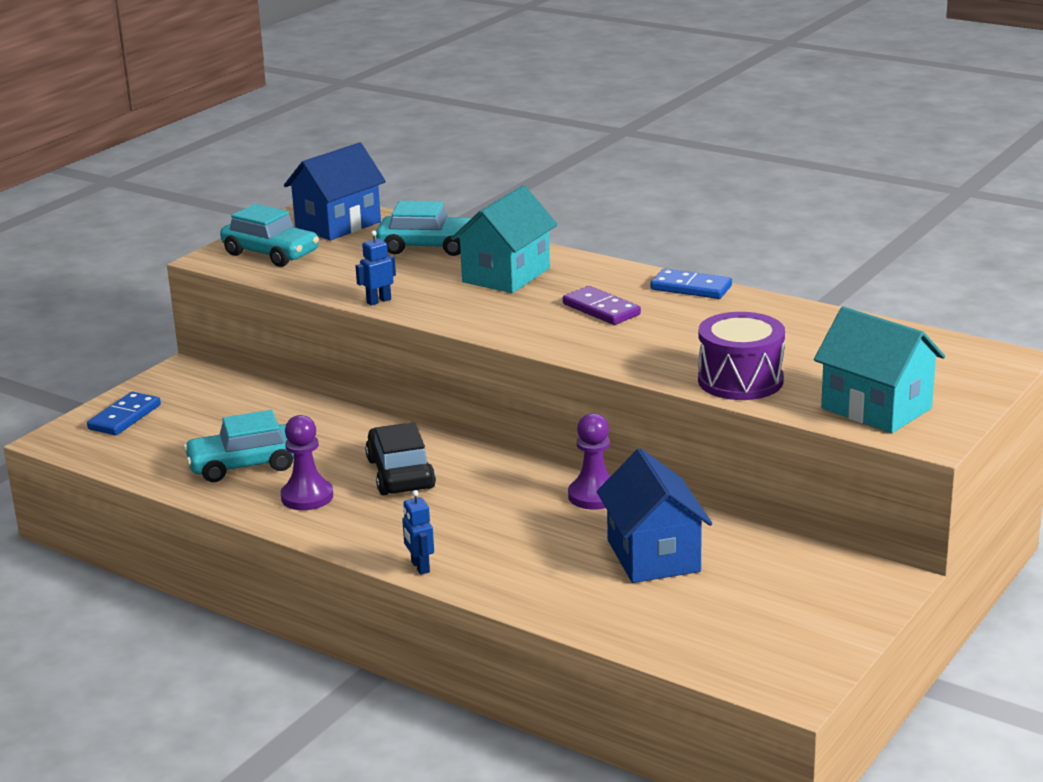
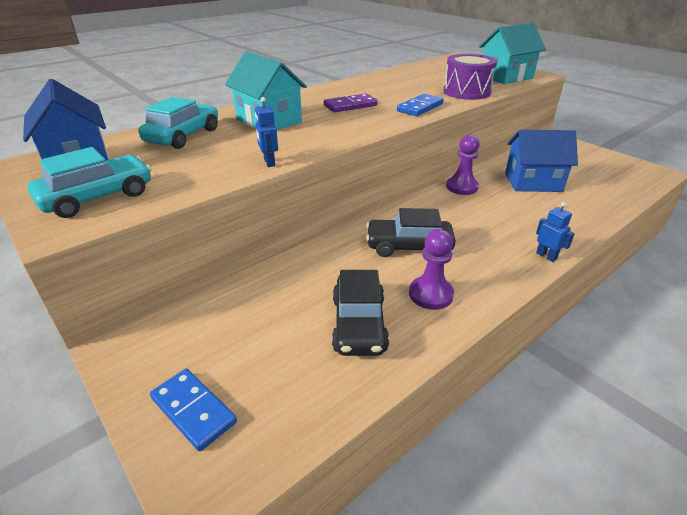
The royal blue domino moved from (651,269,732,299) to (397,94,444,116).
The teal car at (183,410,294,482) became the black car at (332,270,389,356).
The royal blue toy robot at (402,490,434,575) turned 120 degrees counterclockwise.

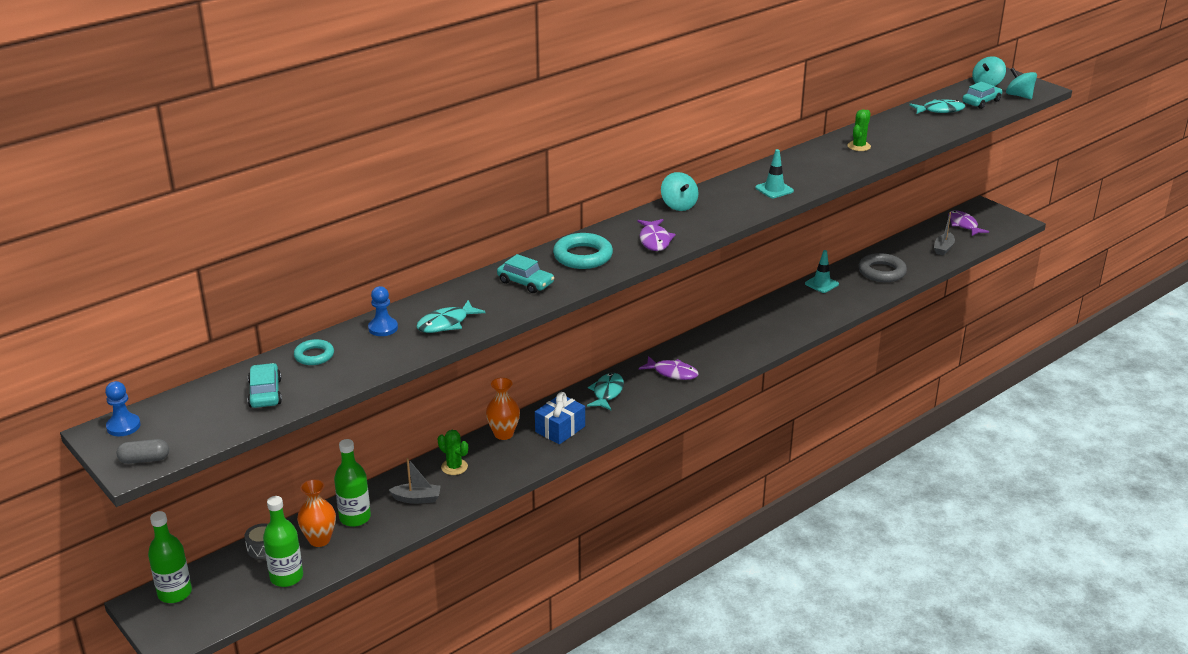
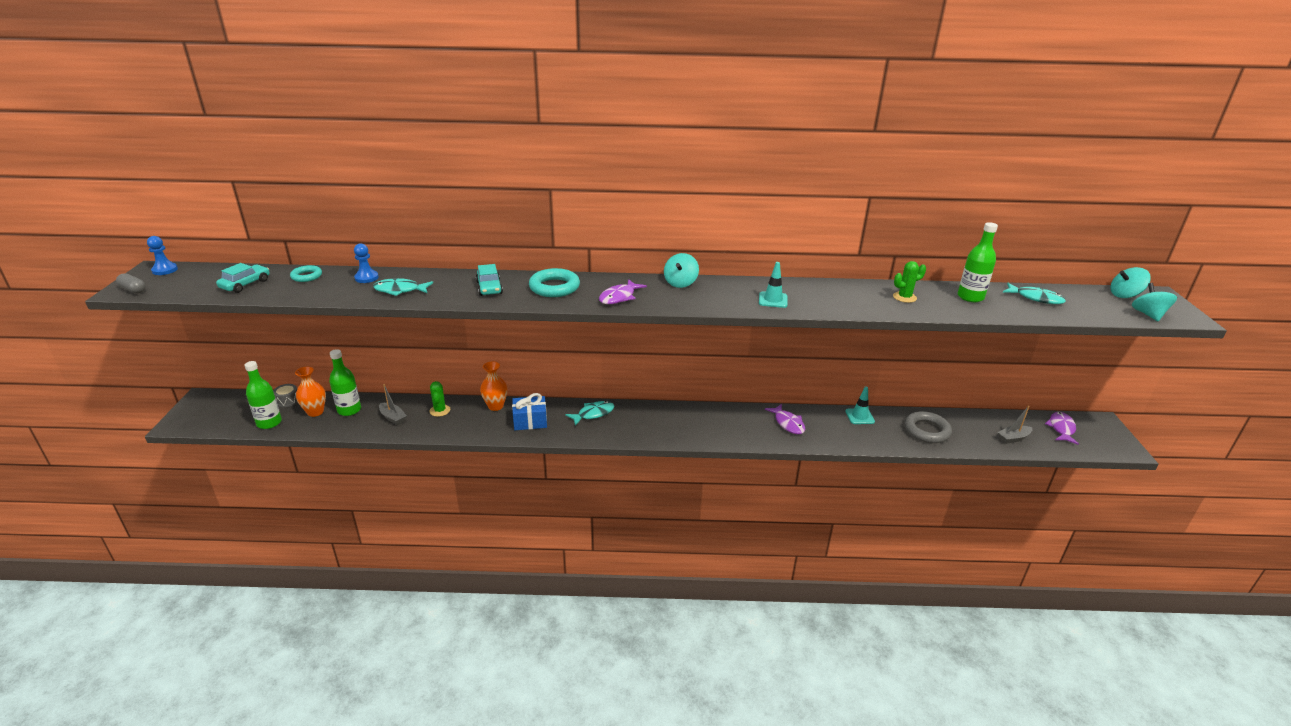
The teal car at (962,82,1002,109) disappeared.
The emerald flask moved from (148,511,192,603) to (958,222,998,302).
The purple fish moved from (639,356,699,380) to (765,404,805,434).

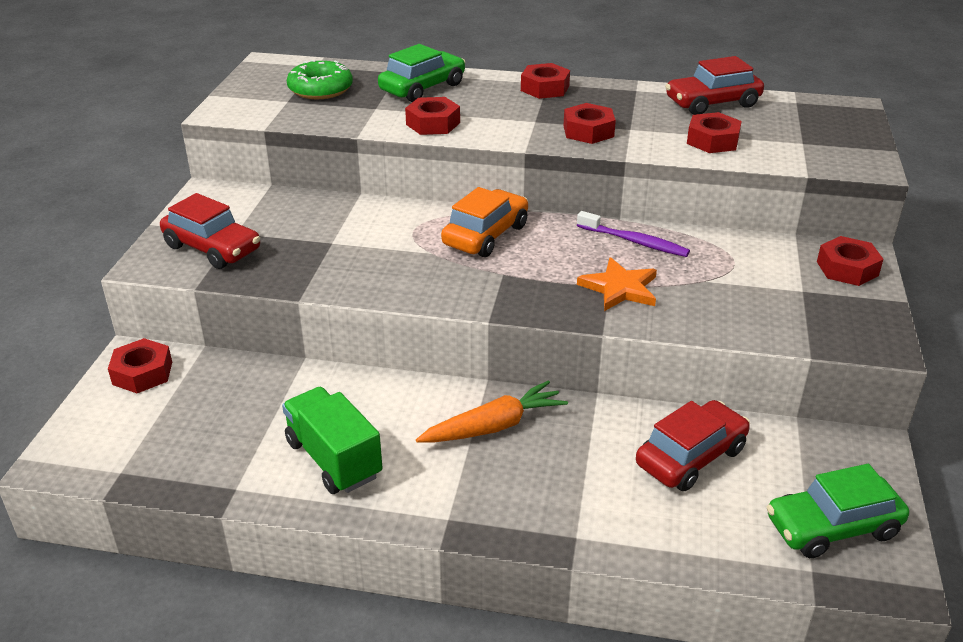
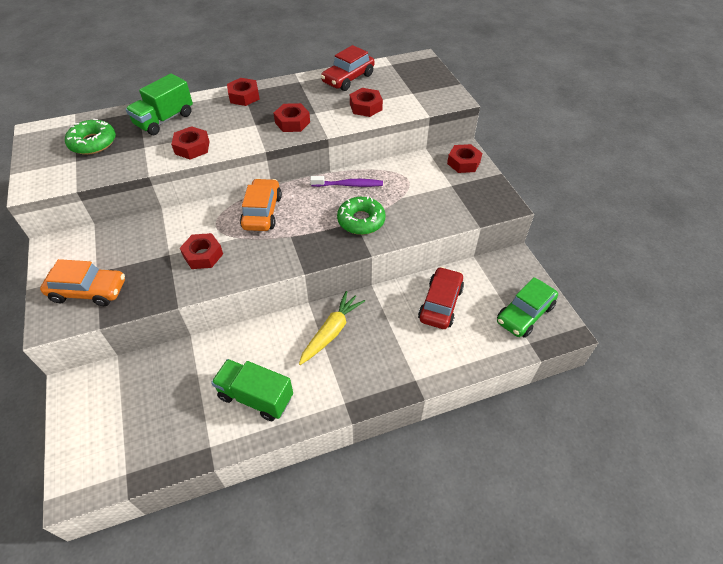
The crimson hex nut moved from (108,338,172,393) to (180,233,223,269).
The emerald car at (378,44,465,102) was replaced by the emerald toy truck at (126,73,193,135).
The bright orange five-pointed star at (577,257,657,311) was replaced by the emerald doughnut at (337,196,386,235).
The crimson car at (160,193,260,269) became the bright orange car at (40,259,125,306).
The bright orange toy carrot at (416,380,568,443) became the yellow toy carrot at (299,291,365,365).

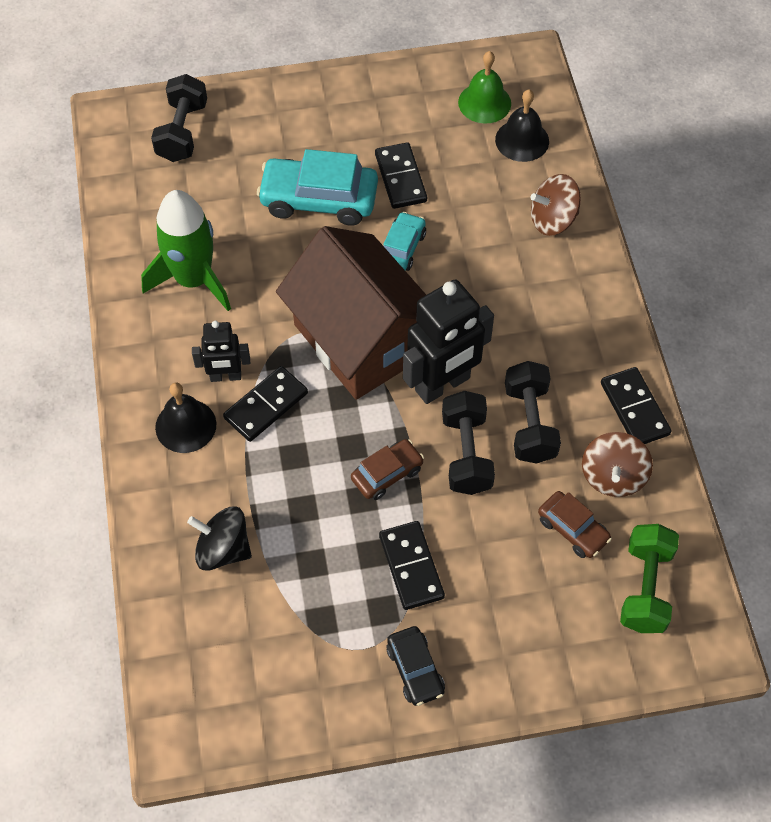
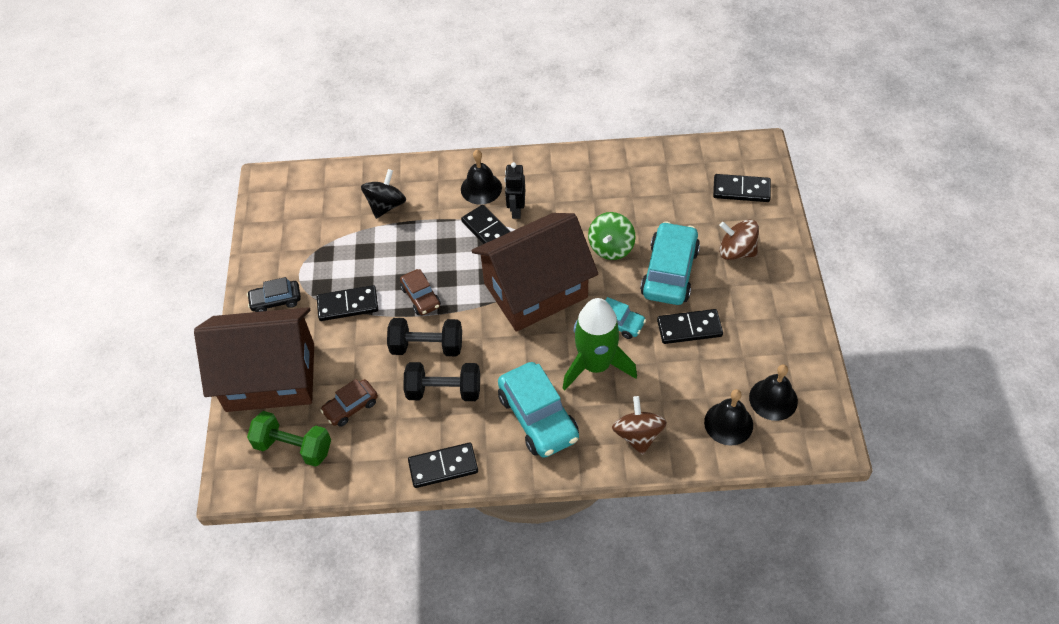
The black toy robot at (403,279,494,404) disappeared.
The brown toy house at (194,307,314,412) appeared.
The teal car at (498,362,579,458) appeared.
The emerald spinning top at (588,212,636,260) appeared.
The emerald toy rocket moved from (141,190,231,311) to (563,298,637,390).
The brown spinning top moved from (582,432,653,497) to (719,219,759,260).
The black dumbbell at (151,74,207,162) was replaced by the black domino at (713,174,771,202).
The emerald hand bell at (458,51,511,123) became the black hand bell at (749,364,798,421).

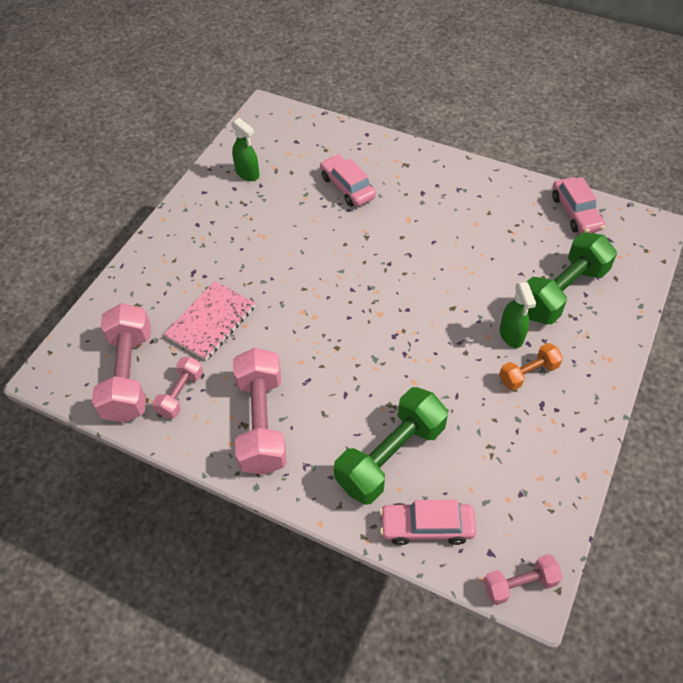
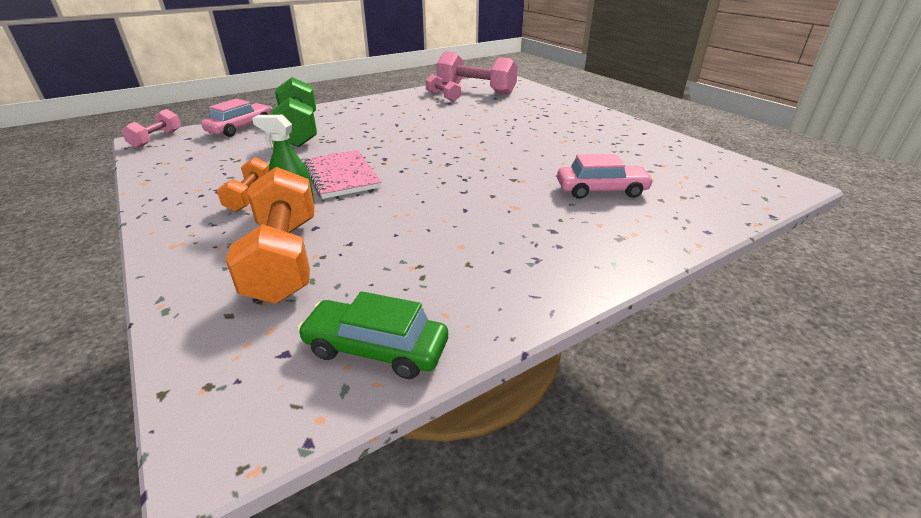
The emerald sprayer at (231,118,259,181) disappeared.
The rosy dumbbell at (233,348,287,475) disappeared.
The rosy notebook moved from (164,281,255,360) to (304,150,381,199).
The emerald dumbbell at (527,232,617,324) became the bright orange dumbbell at (226,167,314,304).
The rosy car at (552,177,605,233) became the emerald car at (297,291,448,379).

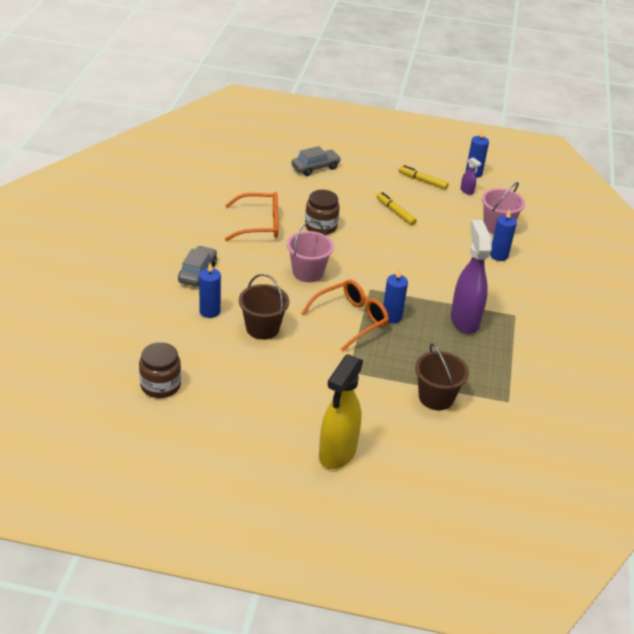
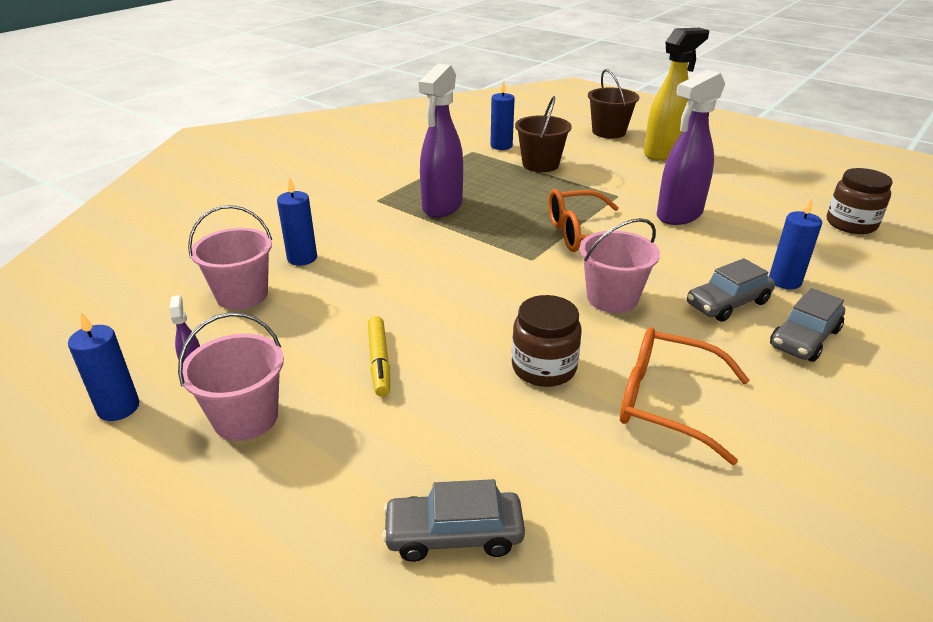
The purple sprayer at (657,70,725,225) appeared.
The ash-grey car at (687,258,775,322) appeared.
The brown bucket moved from (239,274,289,340) to (588,69,639,138).
The royal blue candle moved from (383,268,408,323) to (490,80,515,150).
The yellow felt pen at (399,165,449,190) was replaced by the rosy bucket at (178,312,284,441).

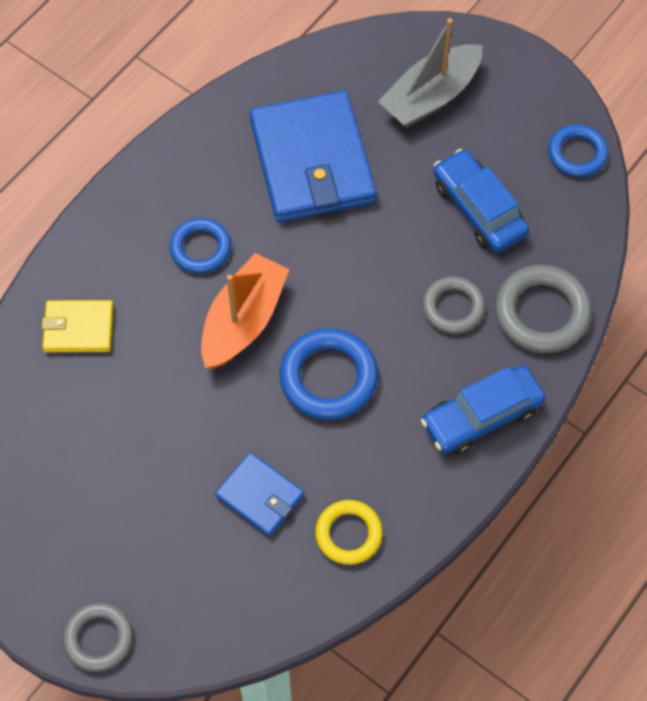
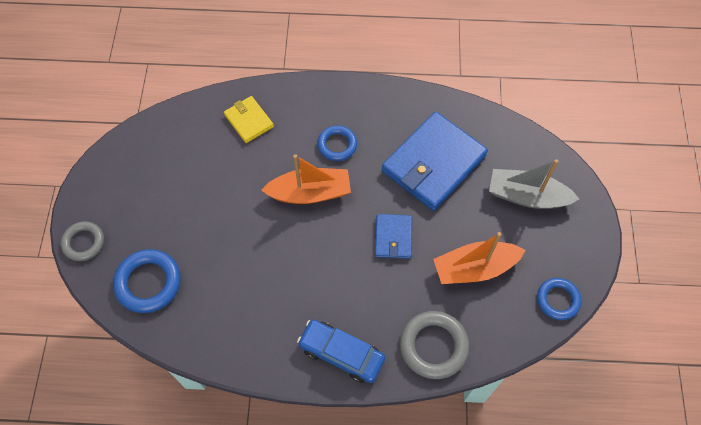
The yellow hoop at (315,500,383,565) disappeared.
The ash-grey hoop at (422,276,485,334) disappeared.
The royal blue card wallet moved from (215,452,304,537) to (375,214,412,259).
The royal blue hoop moved from (280,328,378,420) to (113,249,181,313).
The royal blue car at (433,149,529,253) was replaced by the bright orange boat at (433,232,526,284).

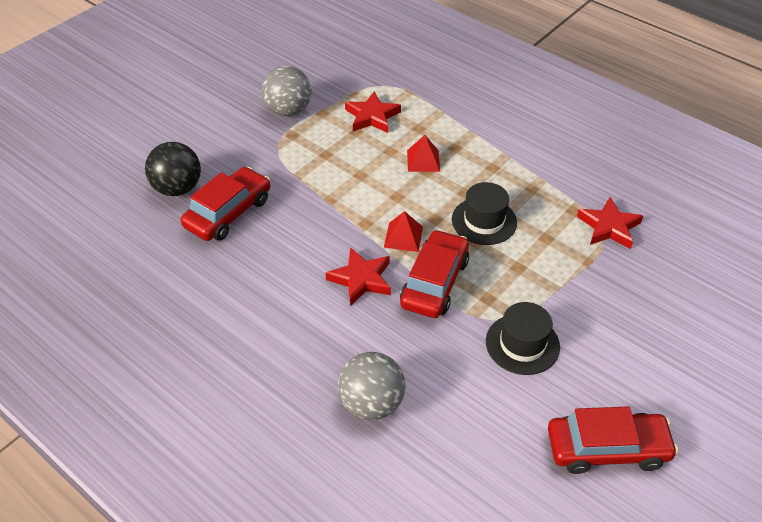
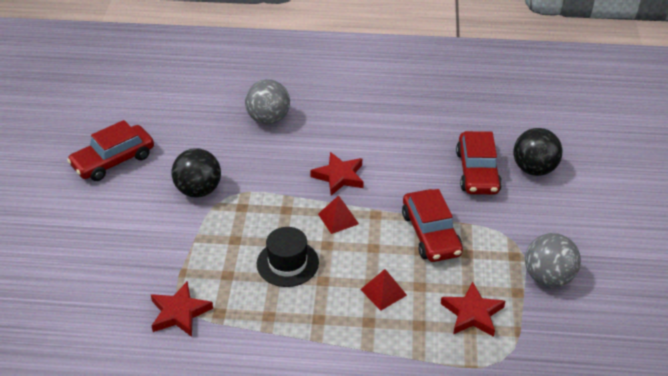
The crimson car moved from (400,229,469,318) to (402,189,463,262).
The black hat at (486,302,560,375) was replaced by the black sphere at (171,148,221,198).

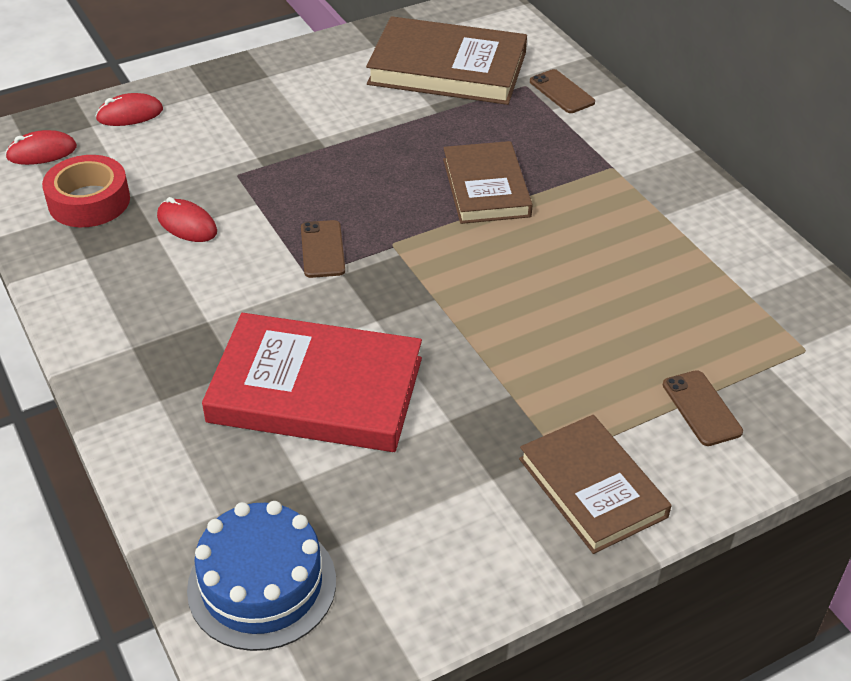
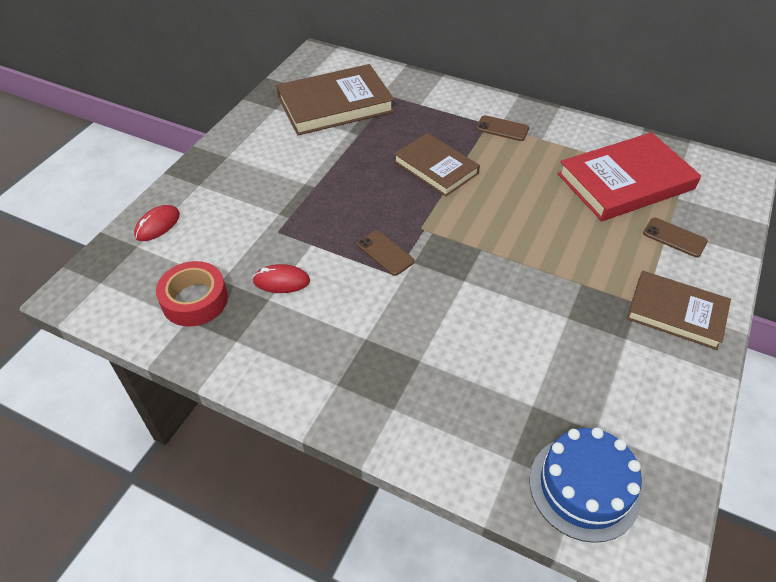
The crimson mouse at (5,130,77,165) disappeared.
The crimson hardcover moved from (202,313,422,452) to (558,132,701,221).
The brown mobile phone moved from (530,69,595,113) to (476,115,529,141).

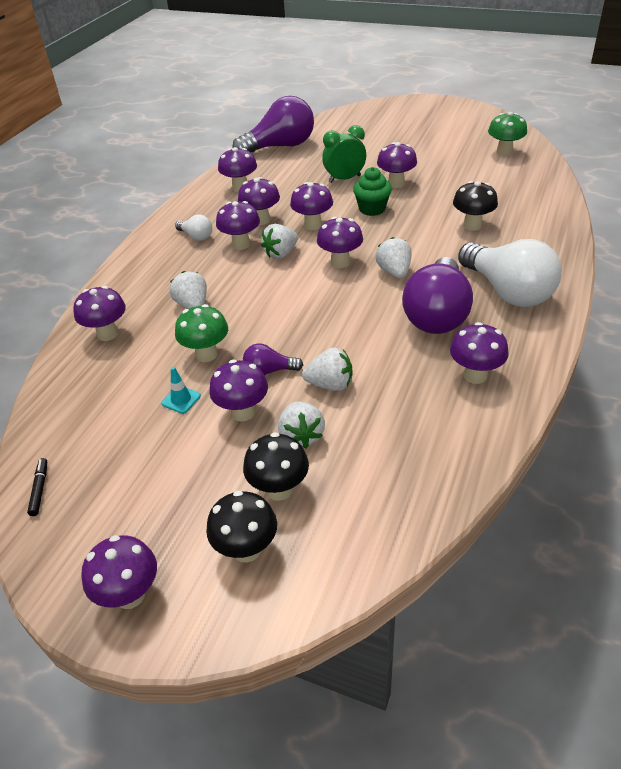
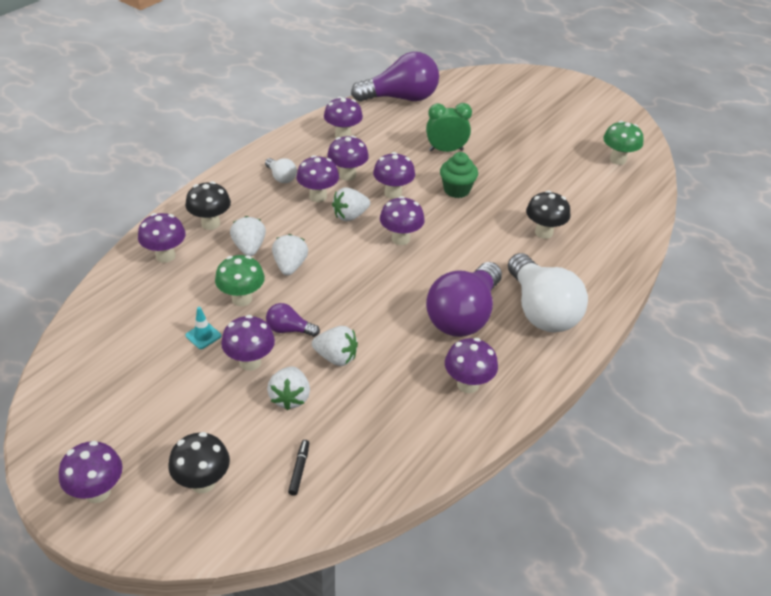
The purple mushroom at (377,142,417,188) disappeared.
The black felt pen moved from (27,458,47,516) to (288,440,309,496).
The black mushroom moved from (243,432,309,501) to (185,181,231,230).
The pure white berry moved from (375,237,412,278) to (272,234,308,276).

